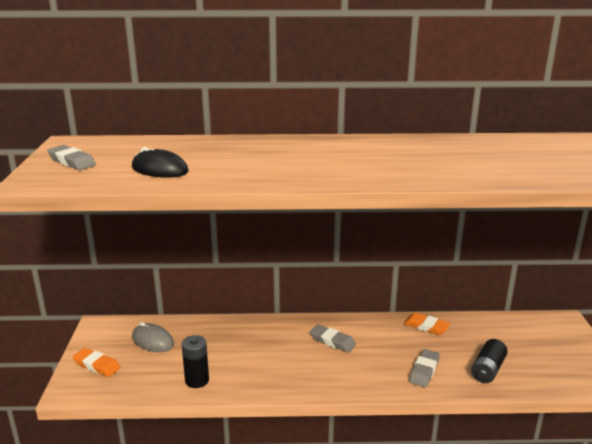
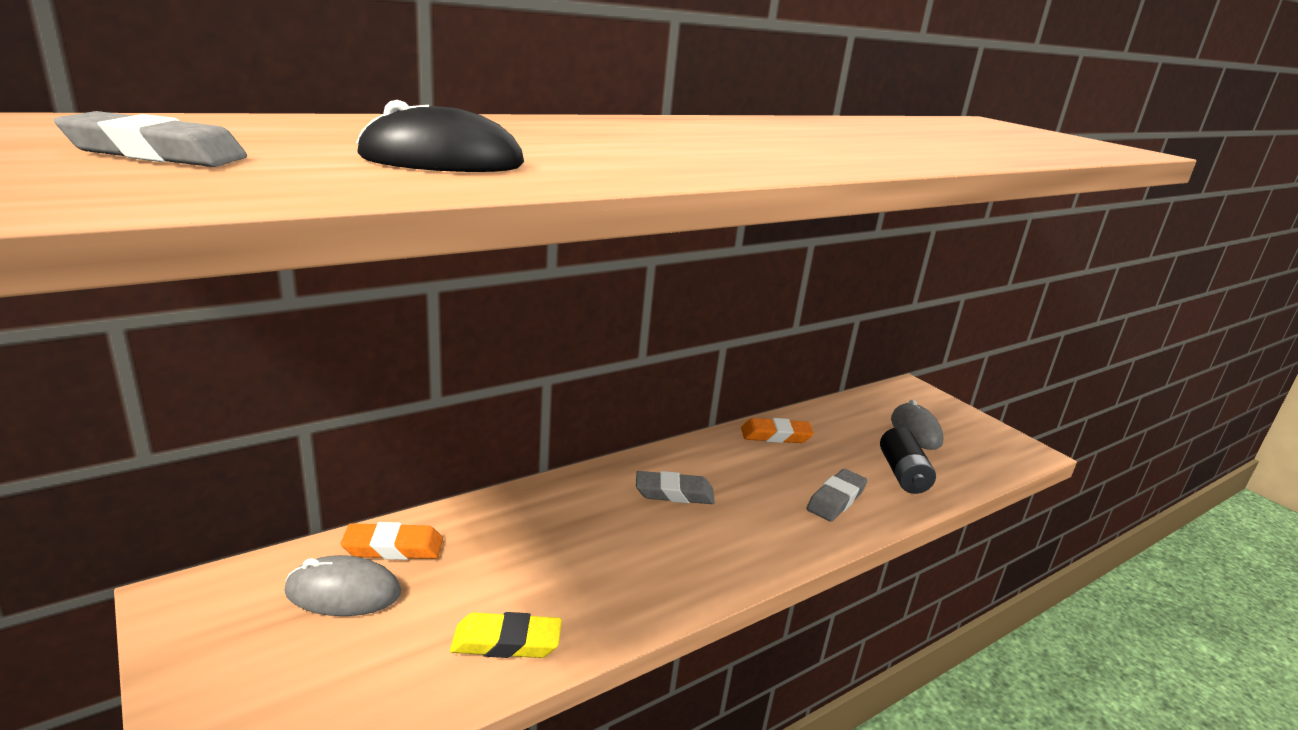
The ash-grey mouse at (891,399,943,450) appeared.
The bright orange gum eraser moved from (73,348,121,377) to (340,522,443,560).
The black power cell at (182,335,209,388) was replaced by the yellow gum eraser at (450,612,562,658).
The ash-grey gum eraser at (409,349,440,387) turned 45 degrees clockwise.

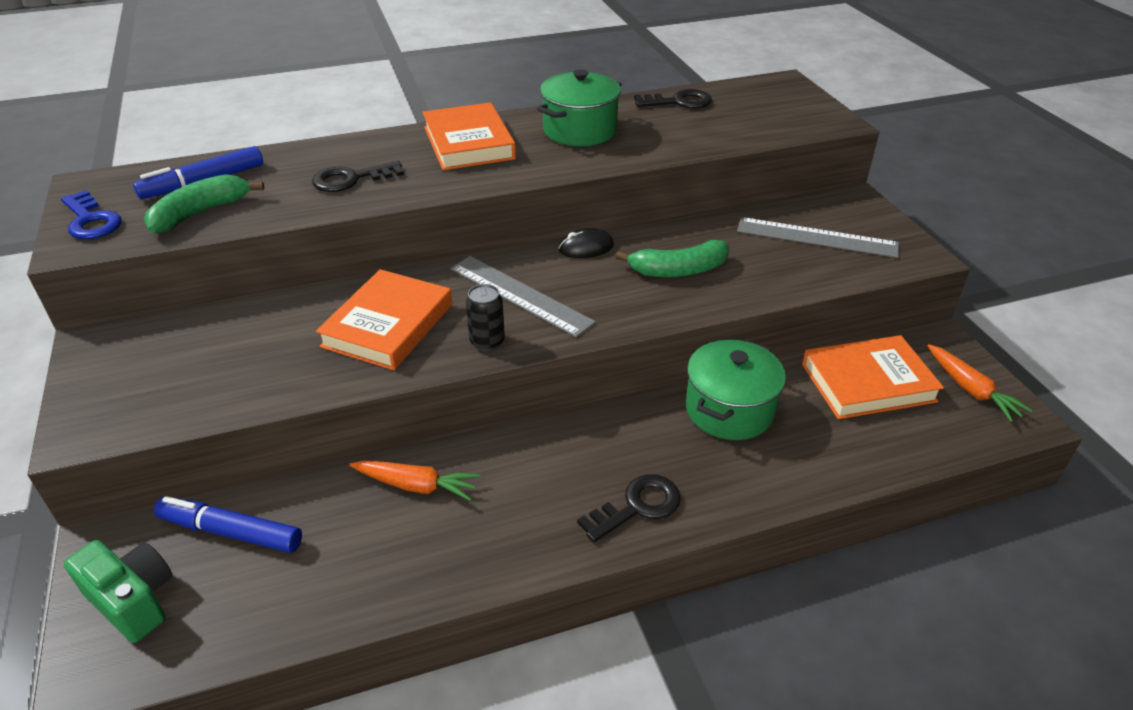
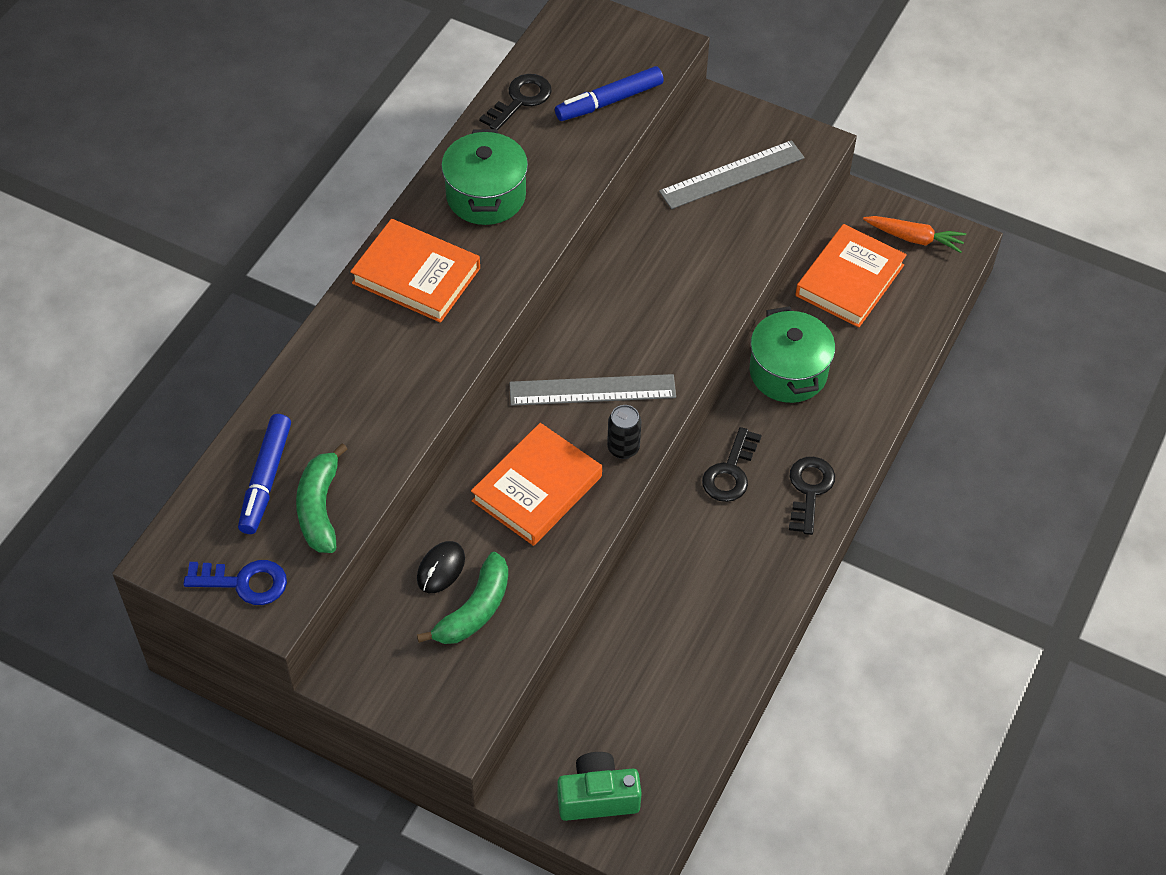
The bright orange toy carrot at (349,460,480,501) disappeared.
The royal blue felt pen moved from (154,496,302,553) to (555,66,664,121).
The black key moved from (312,161,404,192) to (702,427,761,502).
The black mouse moved from (558,228,614,258) to (417,541,465,593).
The emerald banana moved from (615,240,729,277) to (417,552,508,644).
The bright orange hardcover at (316,269,452,370) turned 60 degrees clockwise.

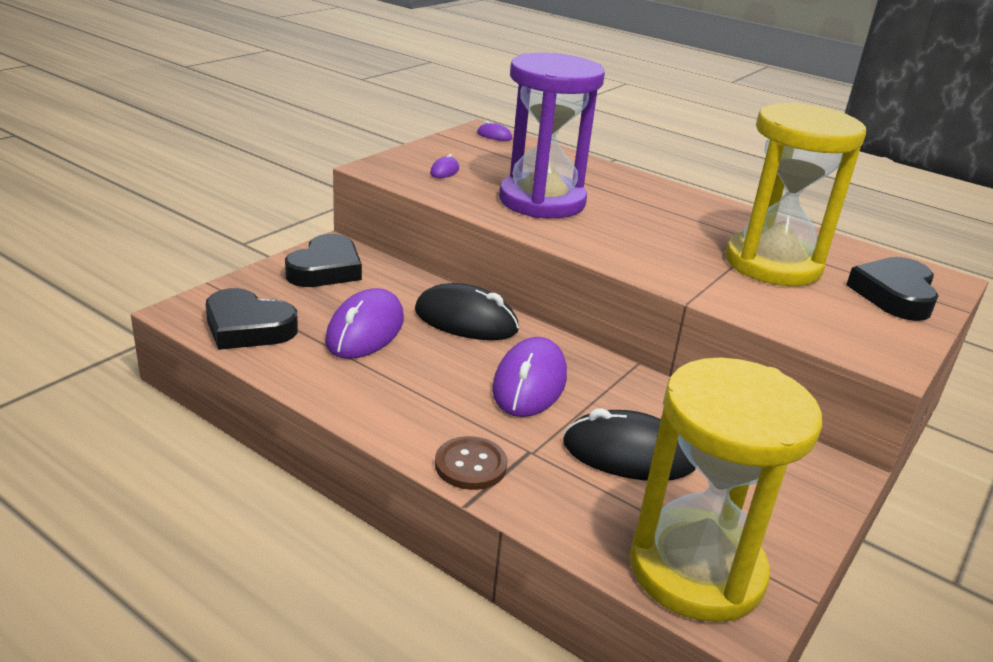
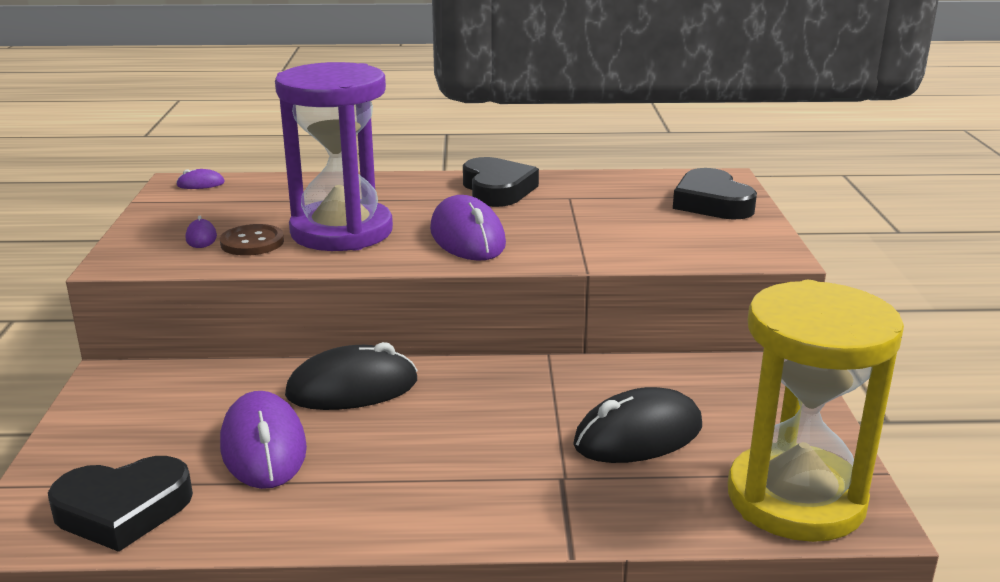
The yellow hourglass at (725,102,866,286) disappeared.
The black heart moved from (285,234,362,287) to (463,157,539,207).
The brown sewing button moved from (435,436,508,490) to (220,224,284,256).
The purple mouse moved from (492,337,567,417) to (430,195,506,261).

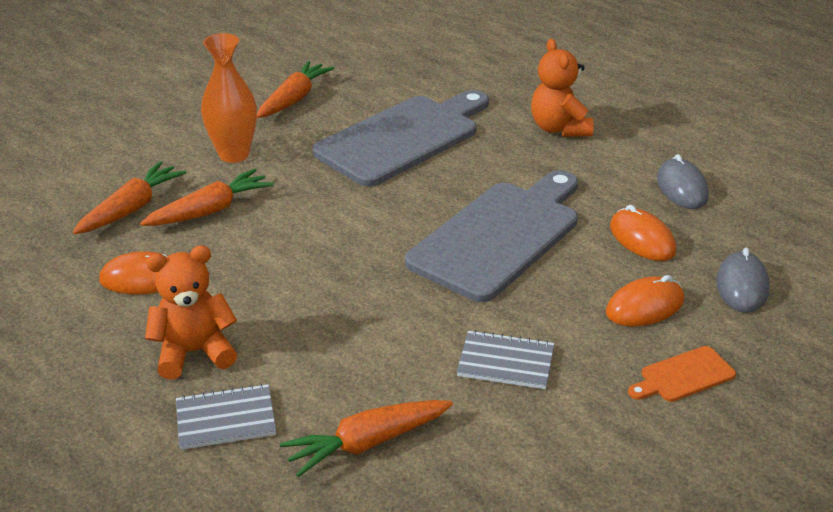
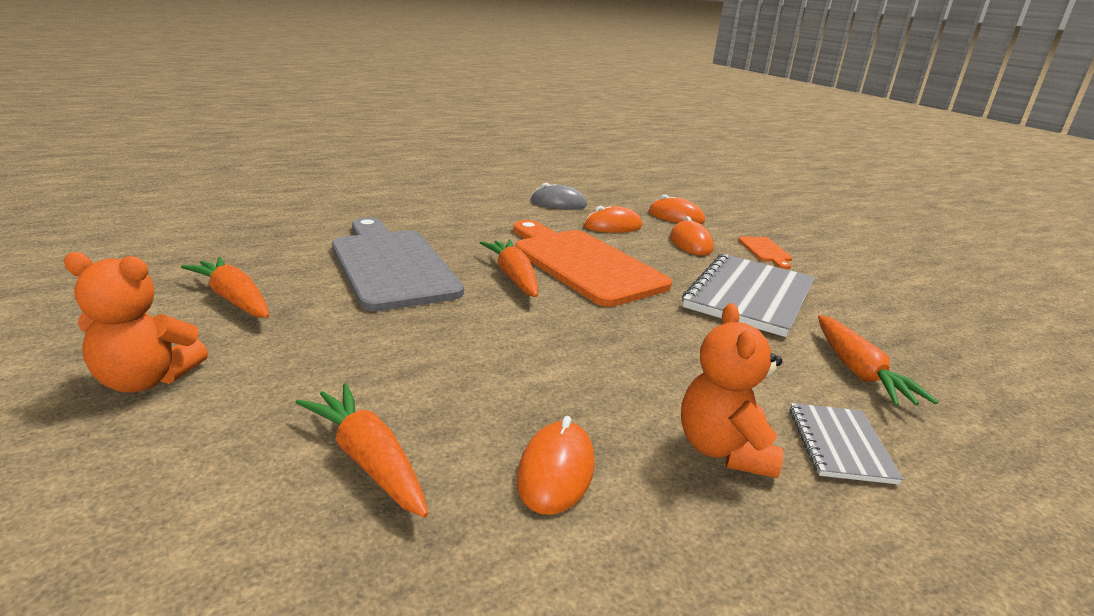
The bright orange flower vase at (201,33,257,163) disappeared.
The bright orange toy carrot moved from (140,168,274,226) to (480,239,538,297).
The bright orange stuffed bear moved from (531,39,594,137) to (64,252,208,393).
The ash-grey chopping board at (405,170,578,302) became the bright orange chopping board at (513,220,672,307).
The ash-grey mouse at (716,248,770,313) became the bright orange mouse at (649,194,705,224).
The ash-grey notebook at (457,330,554,389) changed to 1.91 times the size.

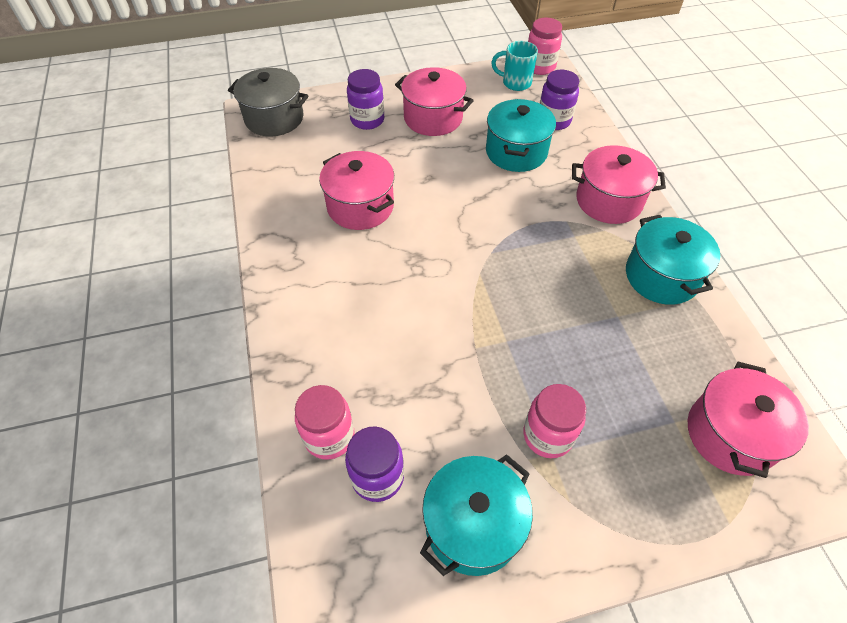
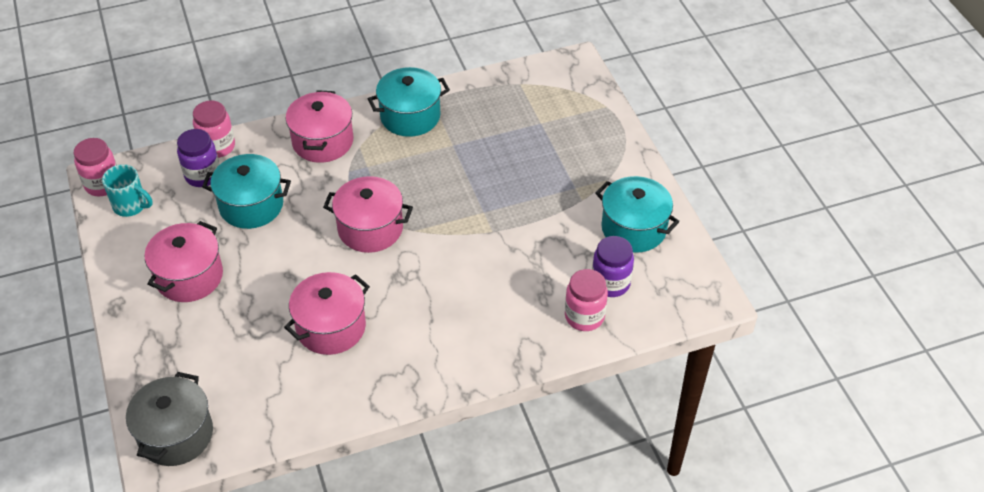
The purple preserve jar at (347,69,384,130) disappeared.
The rosy preserve jar moved from (523,384,586,458) to (193,100,235,158).
The rosy stockpot moved from (688,362,809,478) to (323,176,413,253).
The teal coffee mug at (491,41,538,91) turned 75 degrees counterclockwise.

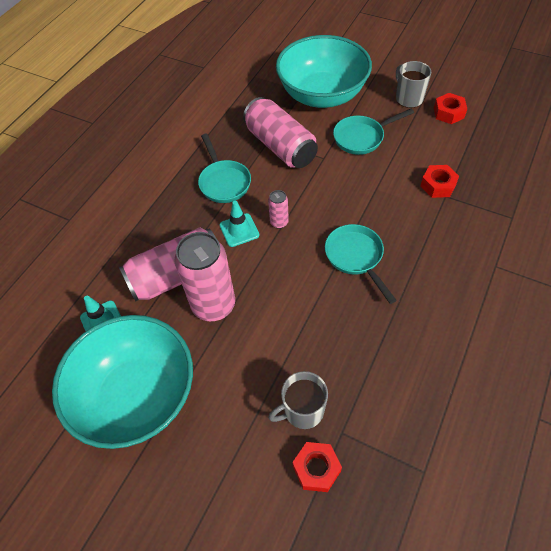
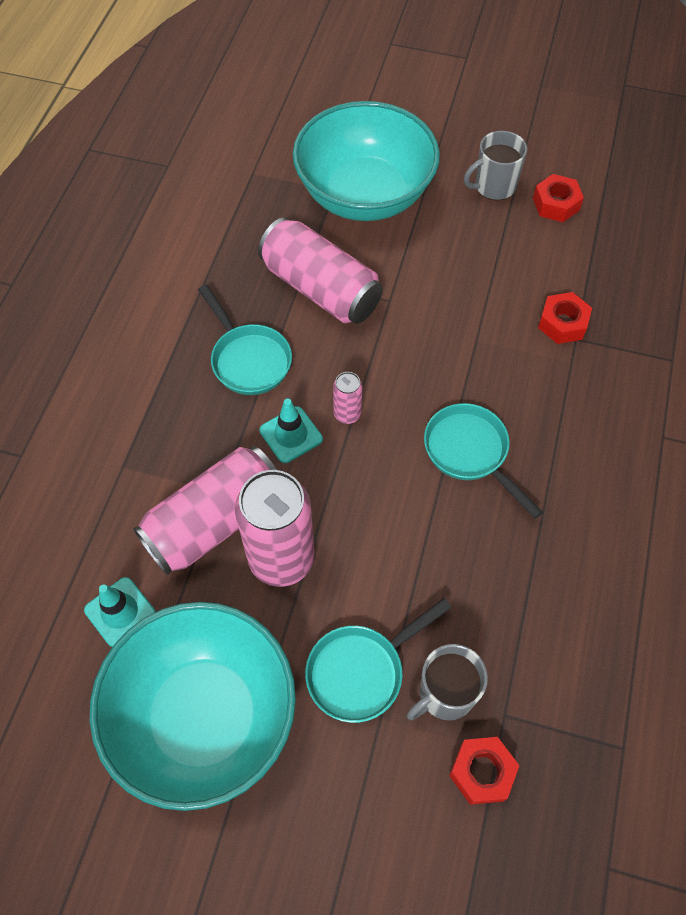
The teal skillet moved from (333,109,414,155) to (305,598,451,723).
The ash-grey coffee mug at (396,61,431,108) turned 75 degrees counterclockwise.

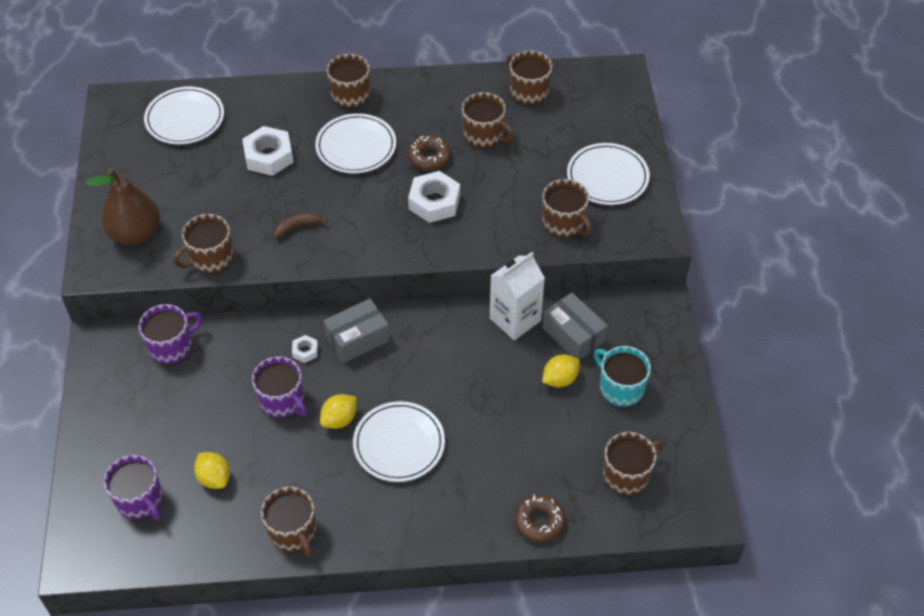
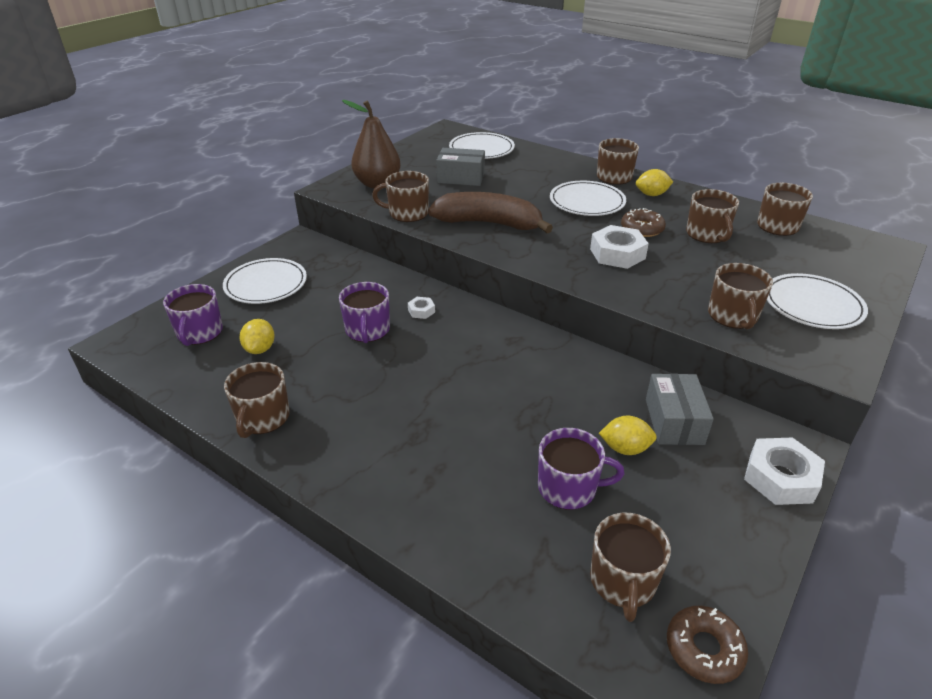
The pure white carton at (490,252,545,340) disappeared.
The teal coffee mug at (594,346,651,407) disappeared.
The purple coffee mug moved from (139,304,203,364) to (538,428,624,510).
The pure white hex nut moved from (242,126,293,176) to (744,437,825,505).
The yellow lemon moved from (320,394,357,429) to (636,169,673,196).
The ash-grey package moved from (323,298,390,363) to (437,148,485,186).
The pure white dinner plate moved from (353,401,445,482) to (223,258,307,304).
The brown doughnut moved from (514,494,565,542) to (667,606,748,684).
The brown coffee mug at (603,432,663,495) turned 90 degrees clockwise.
The brown banana at (274,212,328,239) changed to 2.38 times the size.

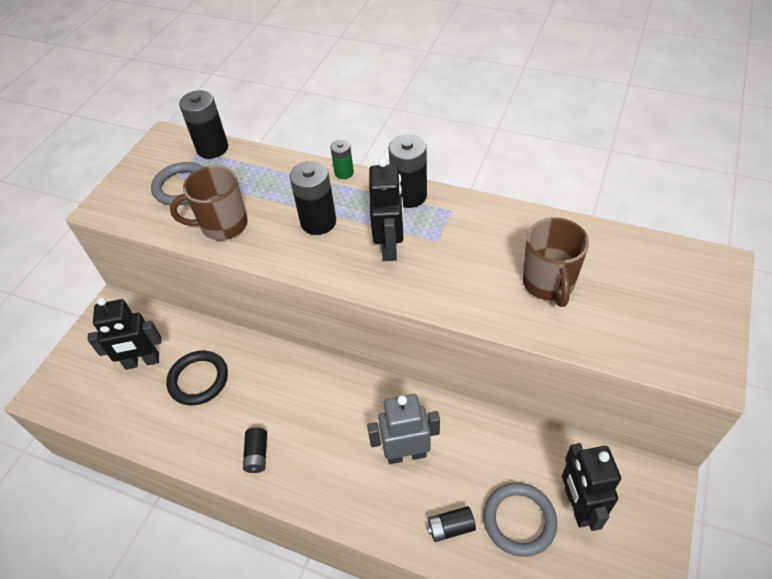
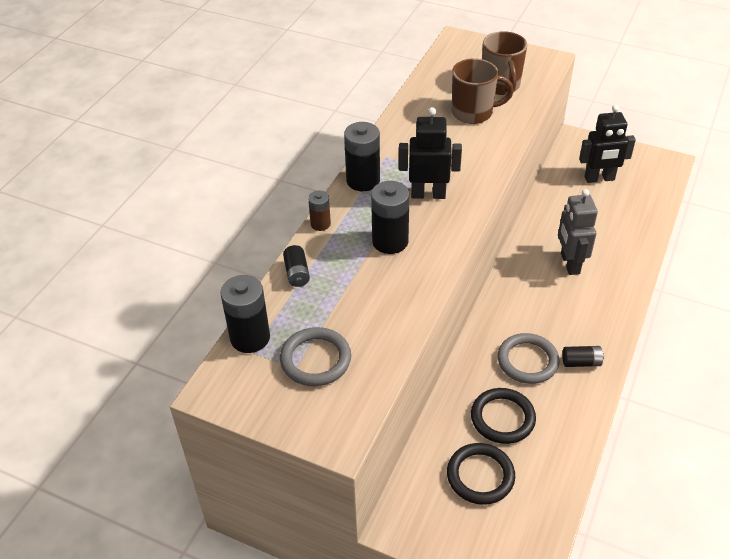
The brown coffee mug moved from (170,165,247,240) to (482,31,527,95).
The black power cell moved from (427,506,476,542) to (283,245,310,287).
The ash-grey hoop moved from (483,483,557,557) to (498,333,560,384).
The black toy robot at (87,297,161,370) was replaced by the black hoop at (447,443,515,505).
The emerald power cell at (330,140,354,179) became the brown power cell at (308,191,331,231).

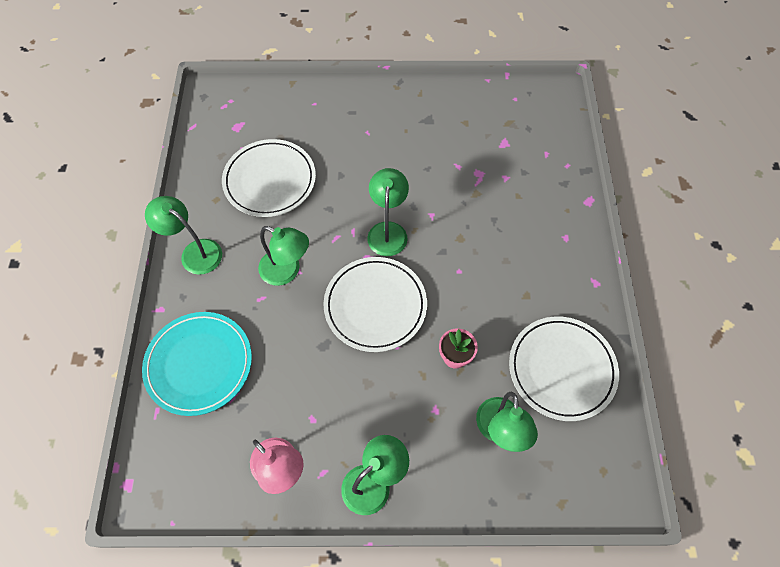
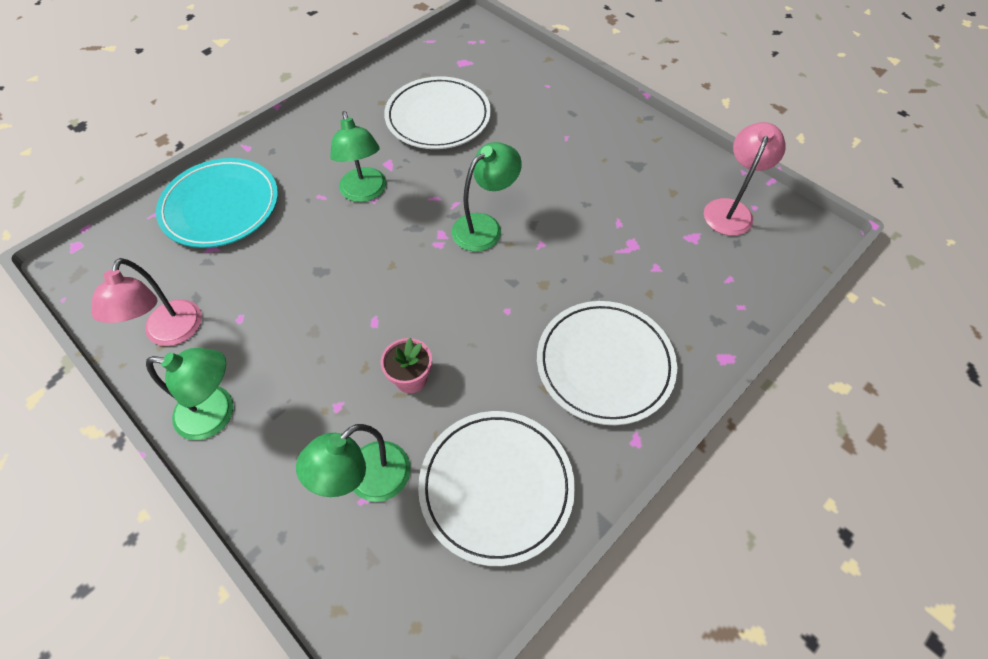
The emerald desk lamp at (145,196,222,275) disappeared.
The rosy desk lamp at (704,122,786,236) appeared.
The pure white dinner plate moved from (323,257,427,352) to (537,301,677,425).

